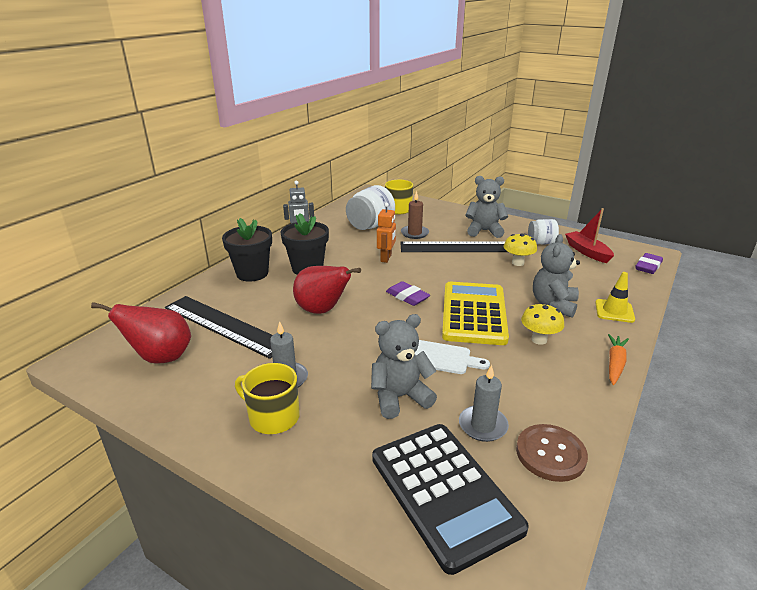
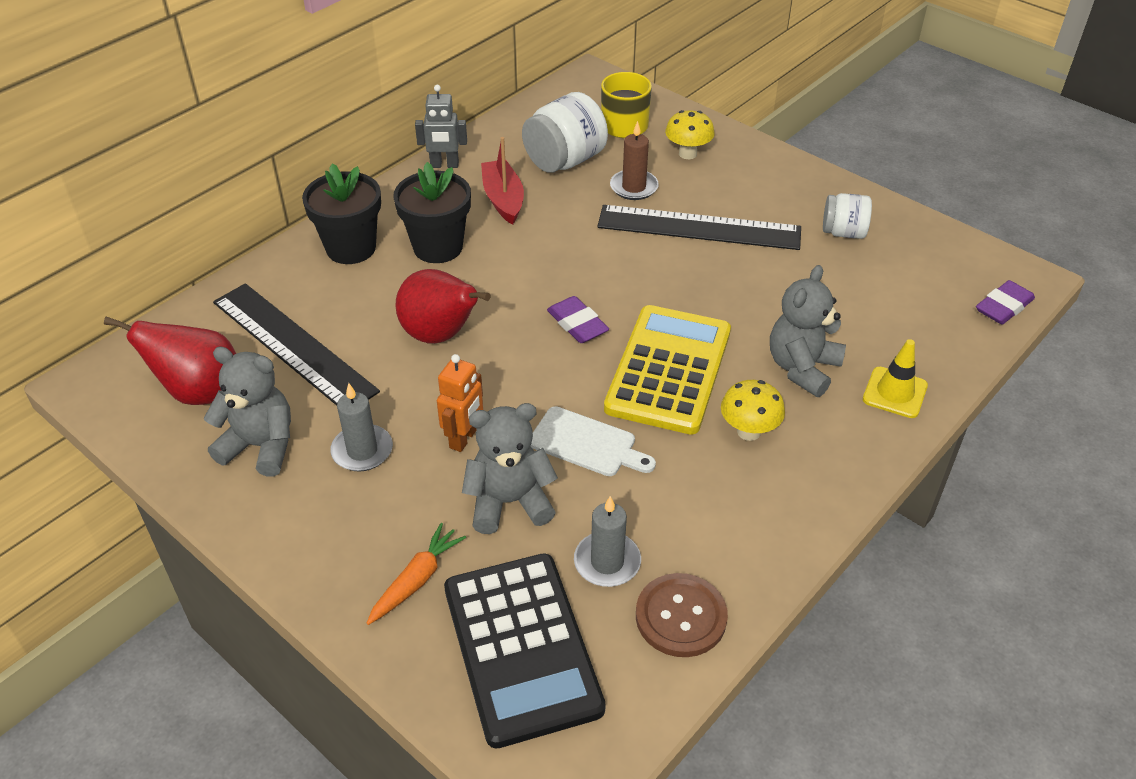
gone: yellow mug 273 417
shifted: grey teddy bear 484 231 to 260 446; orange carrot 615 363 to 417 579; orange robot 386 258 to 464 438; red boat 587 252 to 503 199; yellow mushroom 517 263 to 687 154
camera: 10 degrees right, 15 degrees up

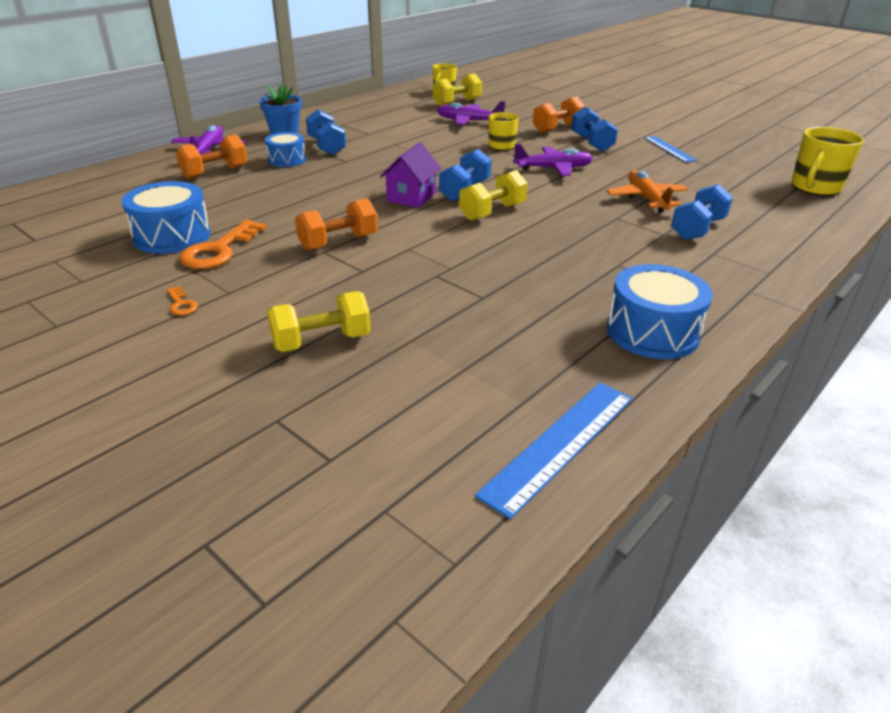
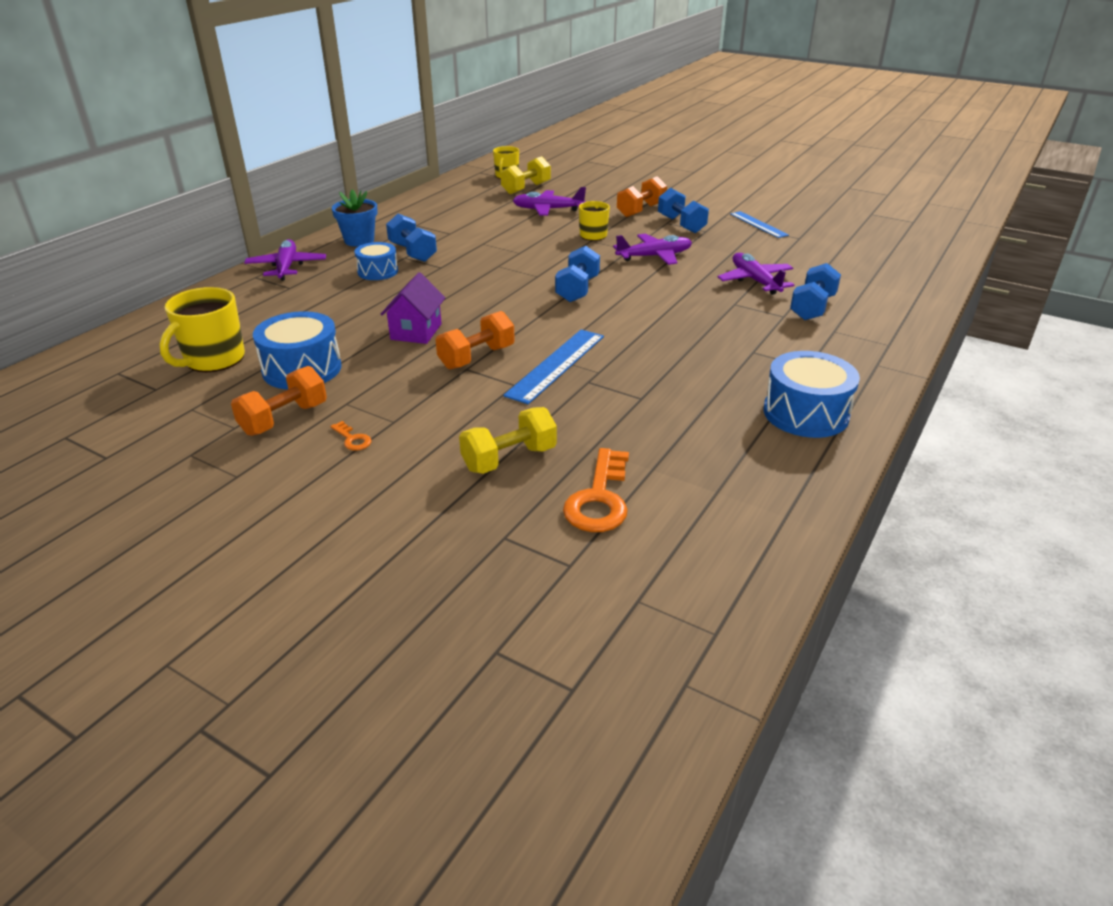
gone: yellow dumbbell 492 212
shifted: yellow mug 815 188 to 213 360; orange dumbbell 215 172 to 284 419; purple house 411 197 to 416 331; blue ruler 560 444 to 556 365; orange key 219 250 to 599 499
repainted: orange plane 646 199 to purple plane 755 281
camera: 10 degrees left, 0 degrees up

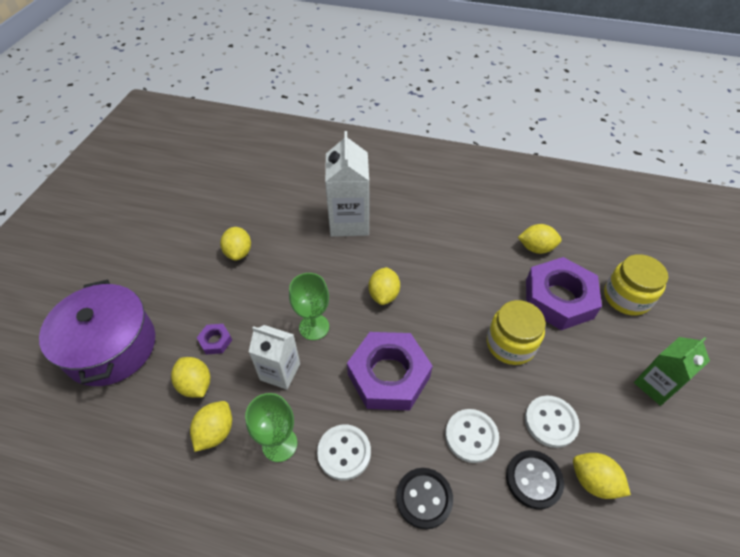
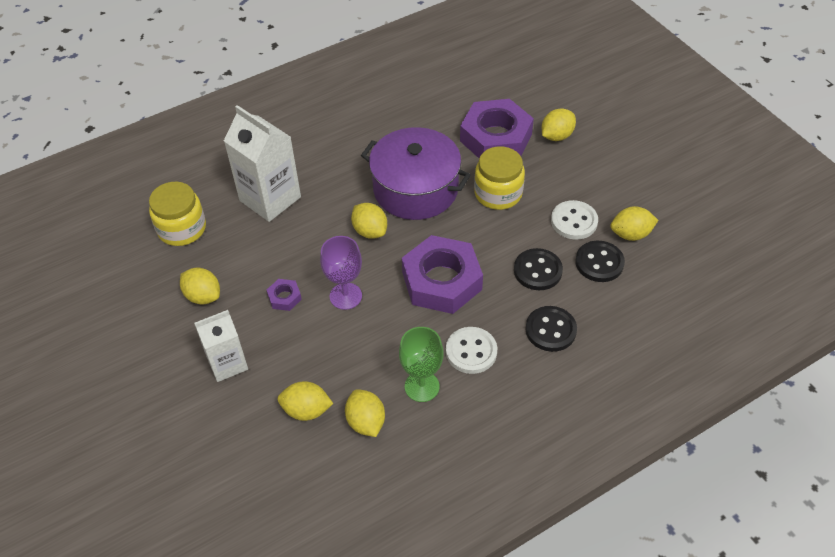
gone: green carton 655 385
shifted: yellow jar 626 297 to 182 229; white carton 280 372 to 227 363; purple nut 215 341 to 284 297; purple pot 111 347 to 415 189; yellow lemon 536 248 to 556 136
repainted: green goblet 314 327 to purple goblet 345 296; white button 471 436 to black button 537 271
camera: 45 degrees left, 0 degrees up

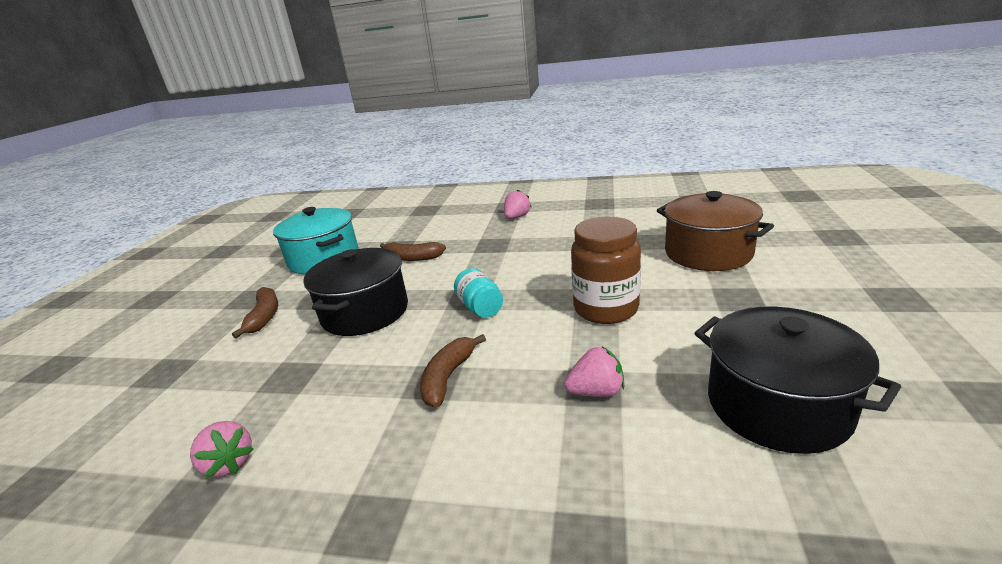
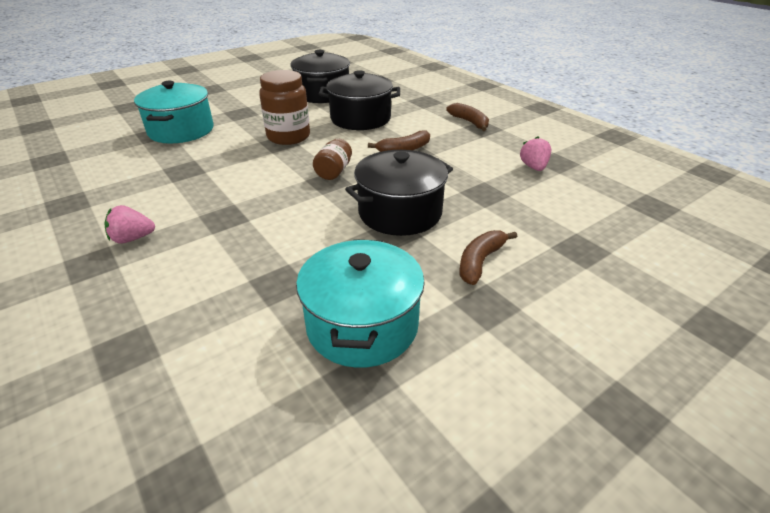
shifted: brown banana 412 258 to 469 122
swapped: pink strawberry 596 392 to black pot 360 119
repainted: brown pot 708 253 to turquoise pot 181 130; turquoise jar 480 307 to brown jar 334 171
camera: 140 degrees left, 10 degrees up

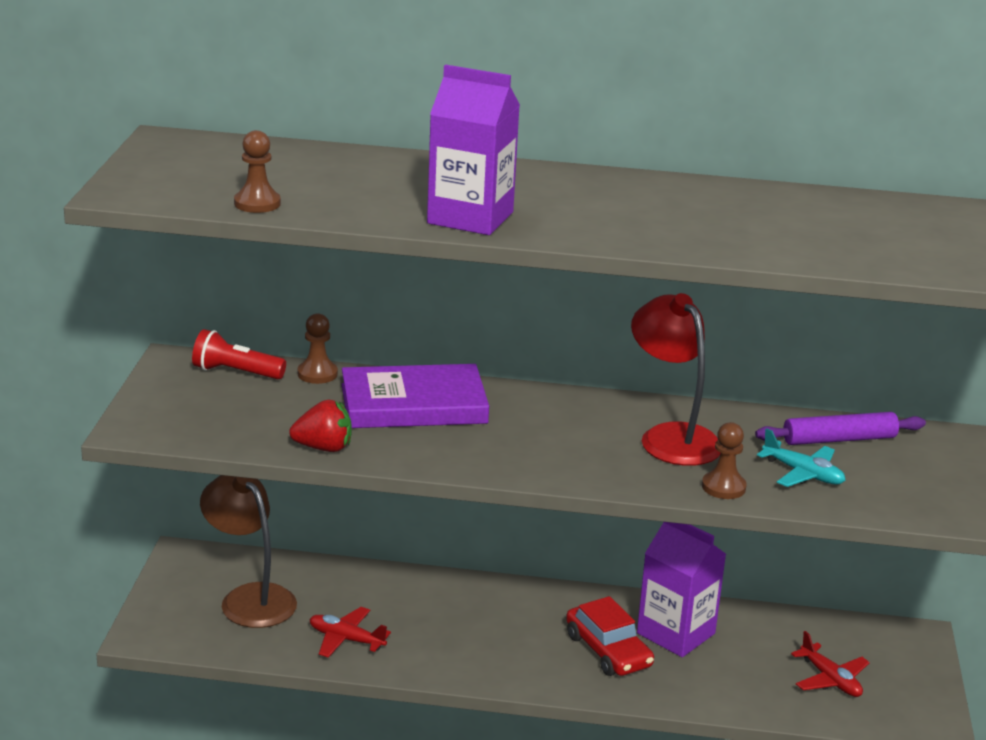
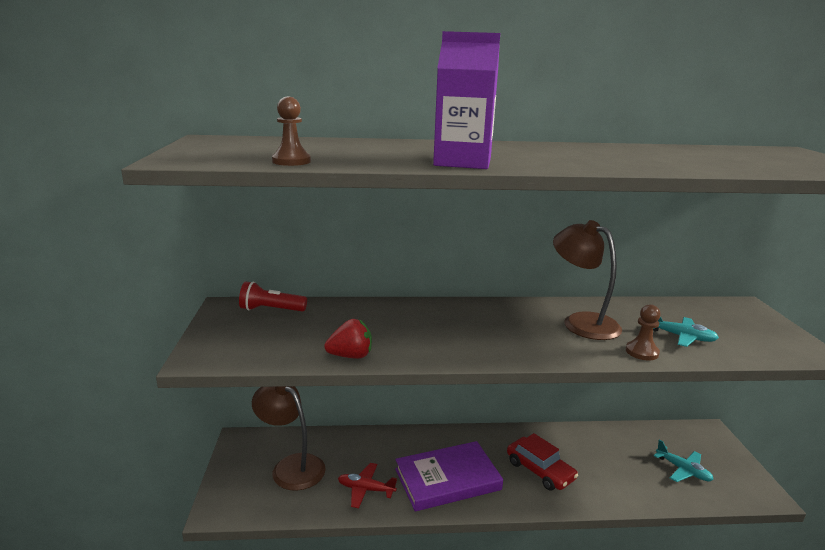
gone: brown pawn 317 374; purple carton 676 633; purple rolling pin 839 439
shifted: purple book 413 404 to 447 479
repainted: red lamp 671 437 to brown lamp 581 322; red plane 830 680 to turquoise plane 683 470
camera: 10 degrees left, 5 degrees down

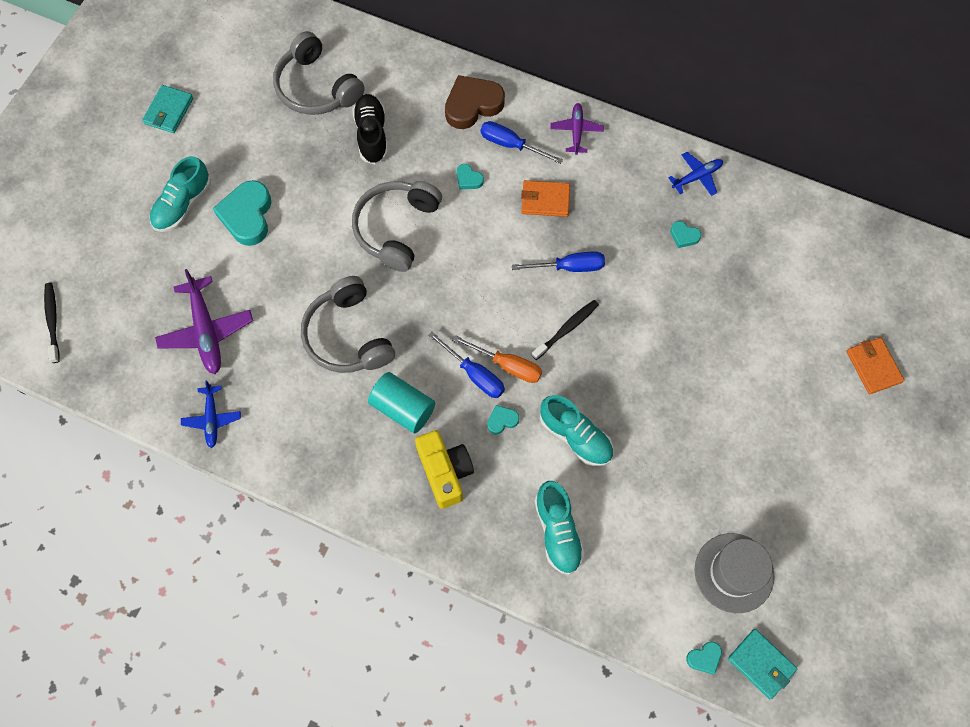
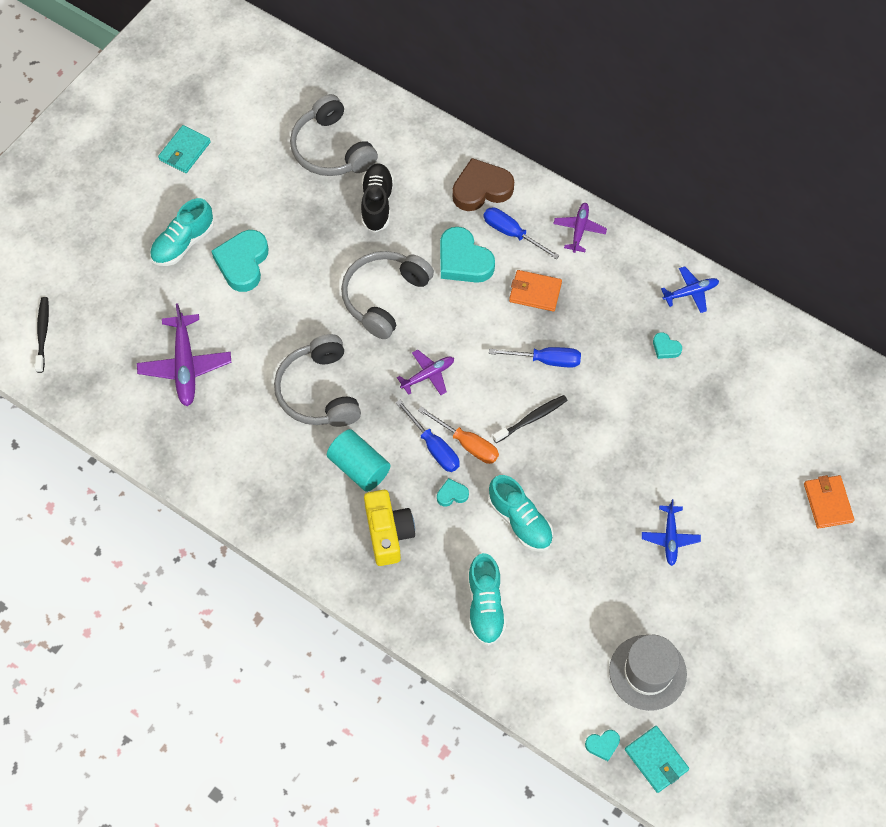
new: purple plane 428 375
shifted: blue plane 212 418 to 670 537
scaled: turquoise heart 468 179 = 463 260 x2.14
camera: 10 degrees right, 5 degrees down

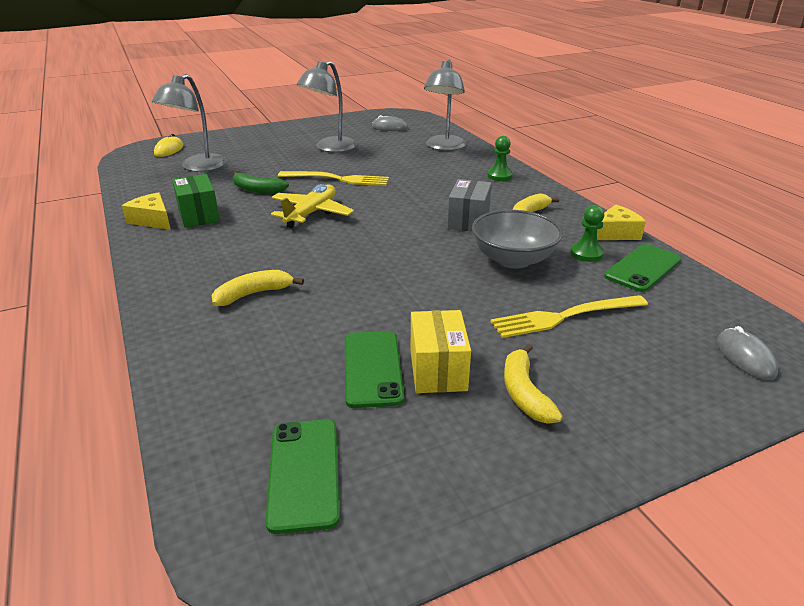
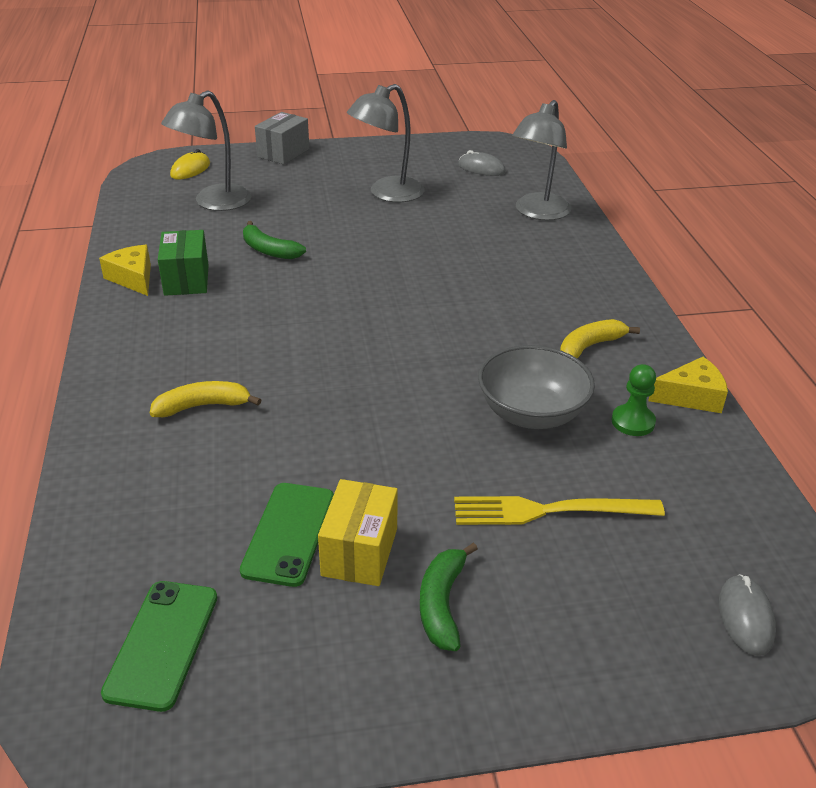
gone: yellow plane 311 213; yellow fork 338 179; green pawn 499 176; green phone 642 268
shifted: grey box 468 221 to 283 153
repainted: yellow banana 524 393 to green banana 442 604
camera: 15 degrees right, 5 degrees up

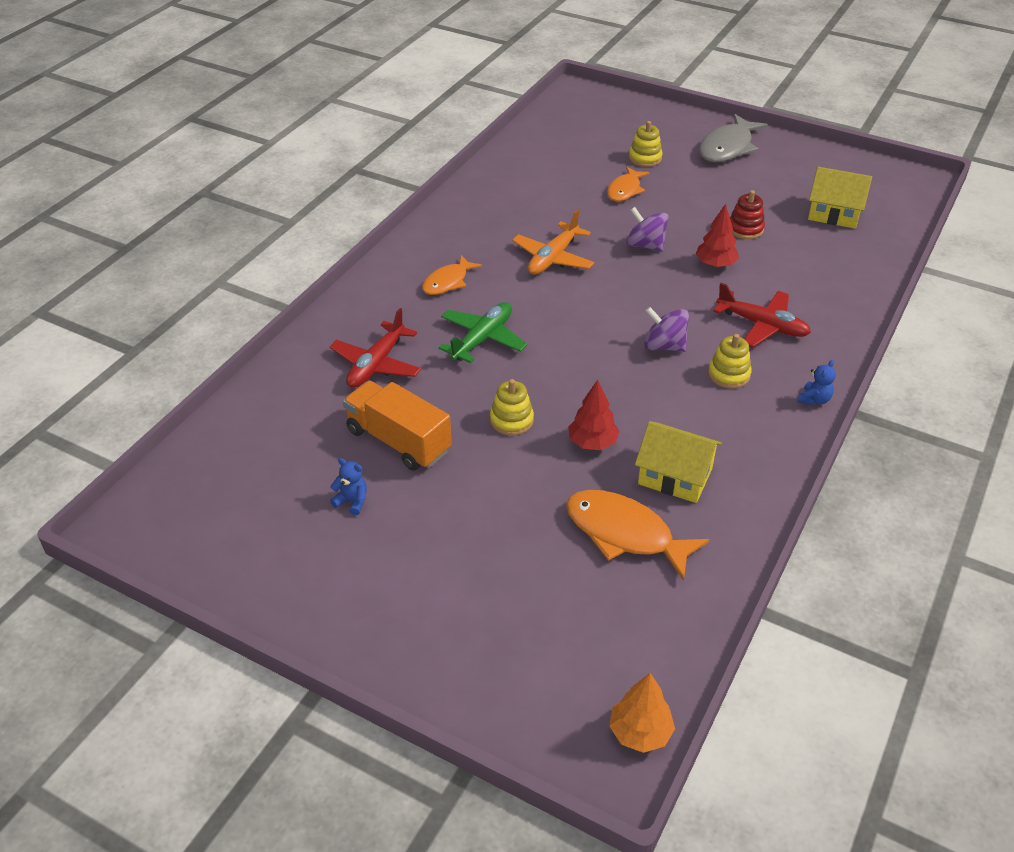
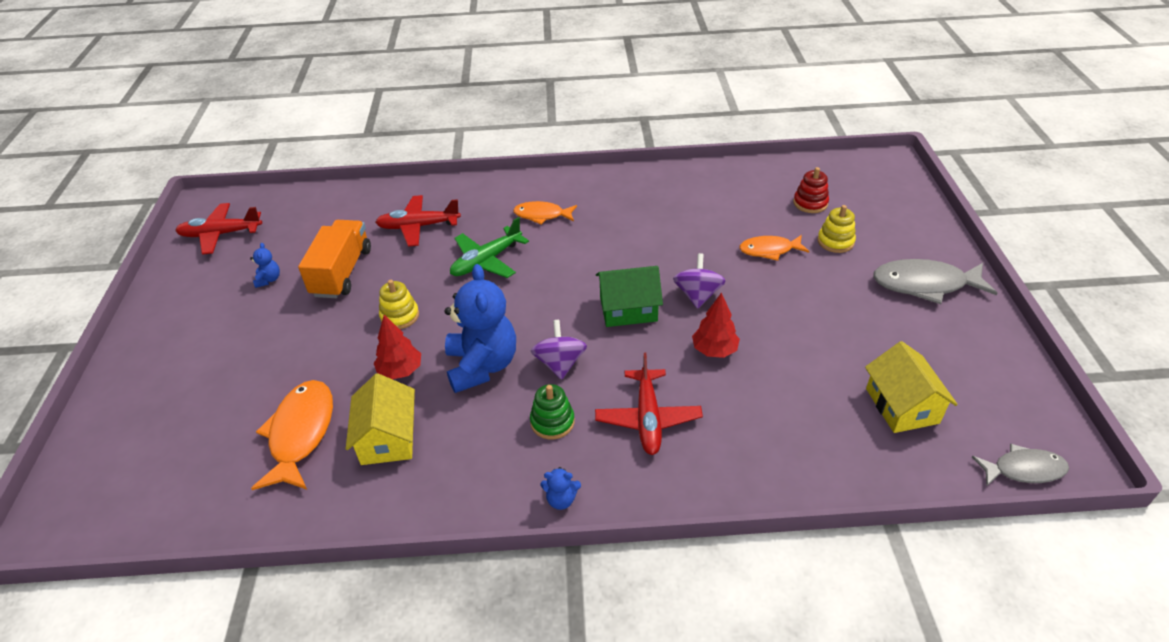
gone: orange plane 553 258; orange tree 640 732
new: red plane 221 234; blue teddy bear 482 366; green house 628 309; grey fish 1023 469
shifted: red stacking toy 745 229 to 810 203
repainted: yellow stacking toy 729 374 to green stacking toy 552 422
rotated: green plane 482 339 = 486 261 135 degrees clockwise
camera: 60 degrees right, 0 degrees up

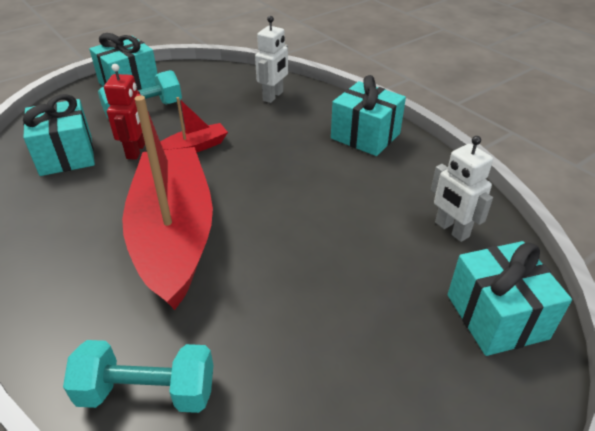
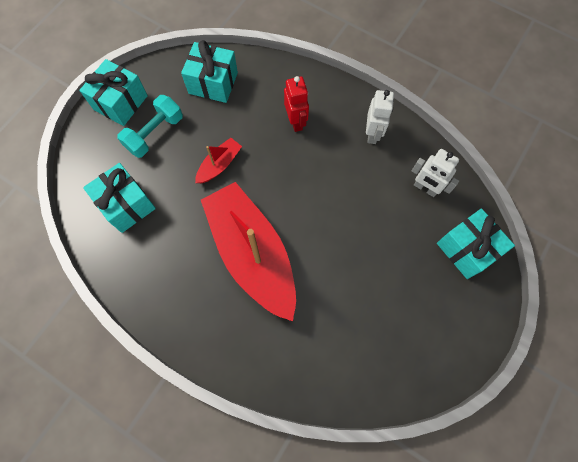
gone: turquoise dumbbell 147 391
shifted: turquoise gift 365 136 to 213 83; red robot 136 151 to 296 121; white robot 273 96 to 372 134
camera: 20 degrees left, 30 degrees up

